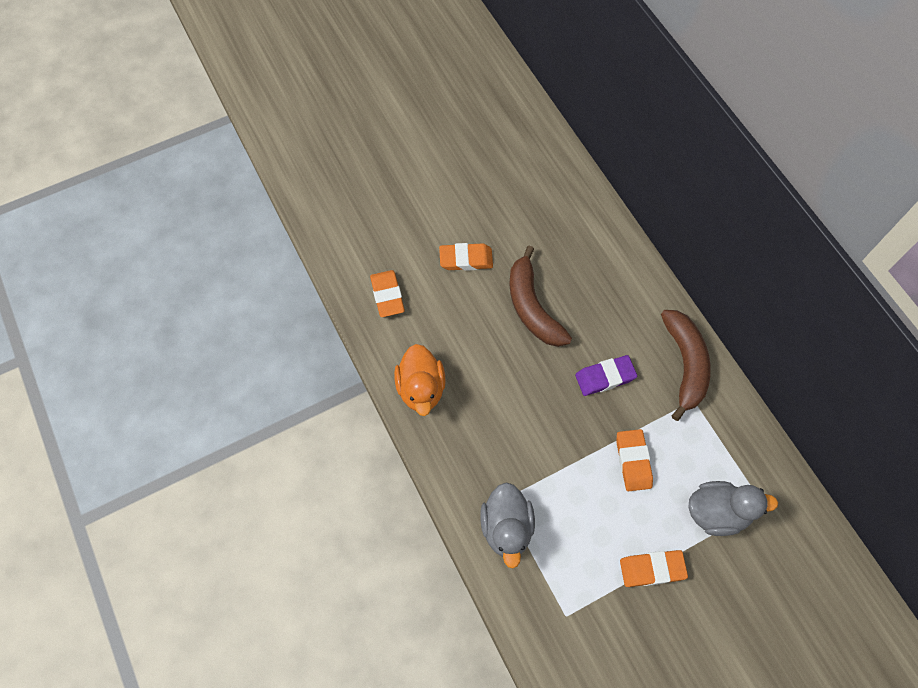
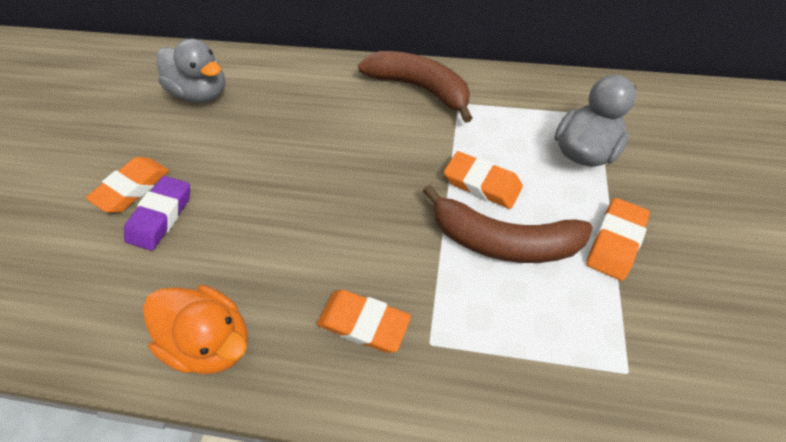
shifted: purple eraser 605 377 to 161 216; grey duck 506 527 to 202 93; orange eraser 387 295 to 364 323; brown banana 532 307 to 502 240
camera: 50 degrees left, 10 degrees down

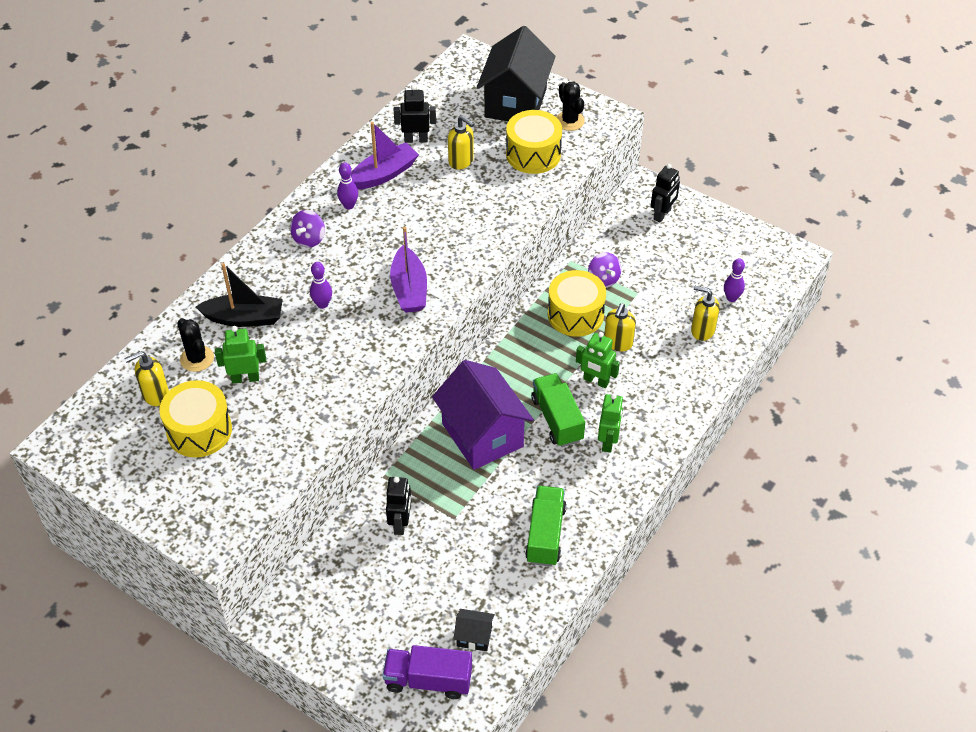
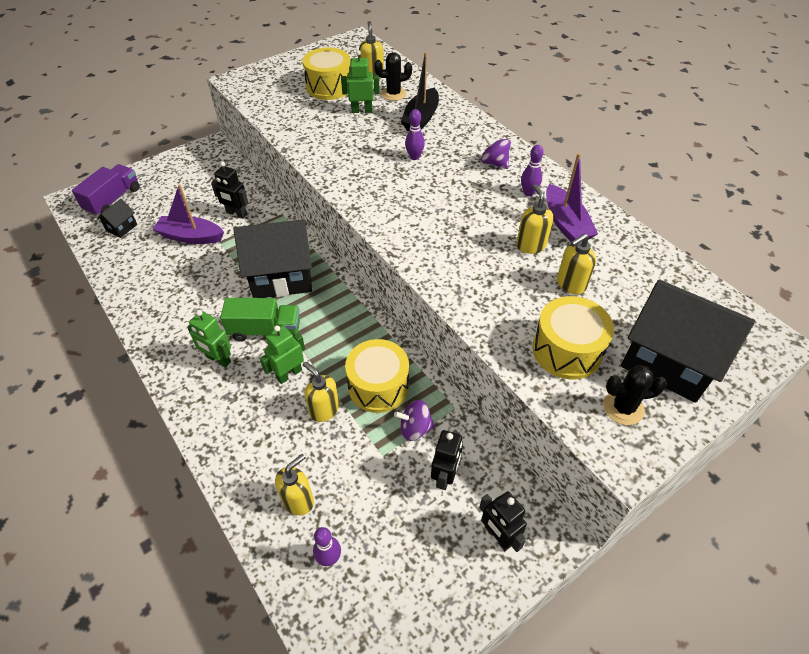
gone: green truck 545 534
new: yellow soap dispenser 530 245
shifted: purple boat 409 289 to 191 237; black robot 416 139 to 445 476
repainted: purple house 482 435 to black house 281 277
rotated: green robot 245 378 = 362 110 105 degrees counterclockwise
camera: 110 degrees right, 0 degrees up

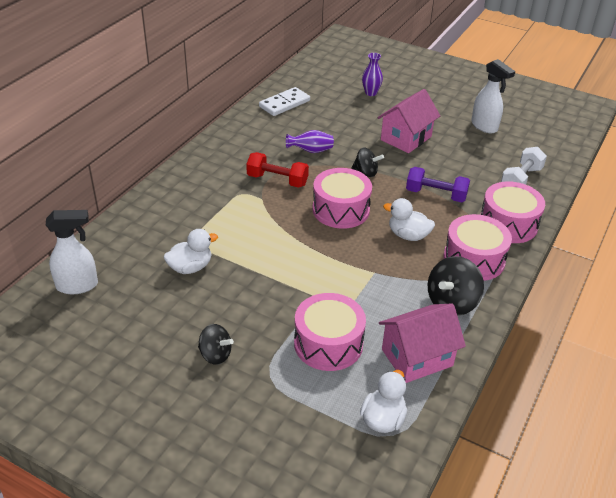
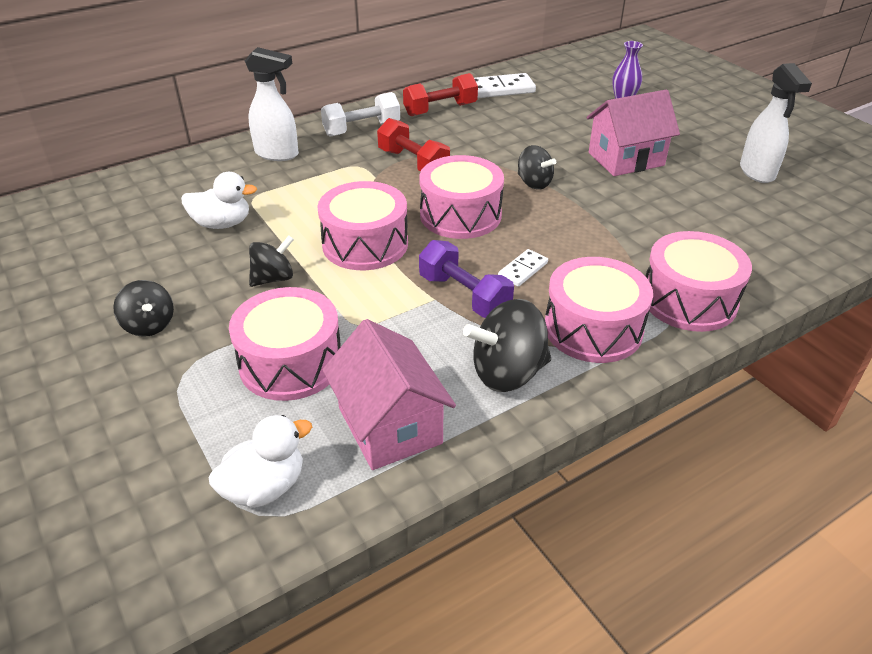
gone: purple vase 311 151
new: black spinning top 273 278; pink drum 365 244; red dumbbell 440 109
shifted: white spray bottle 78 285 to 277 154; white dumbbell 521 179 to 362 129; purple dumbbell 436 195 to 464 295
swapped: white duck 408 235 to white domino 522 270
rotated: pink house 417 357 = 390 425 60 degrees clockwise
camera: 30 degrees right, 0 degrees up

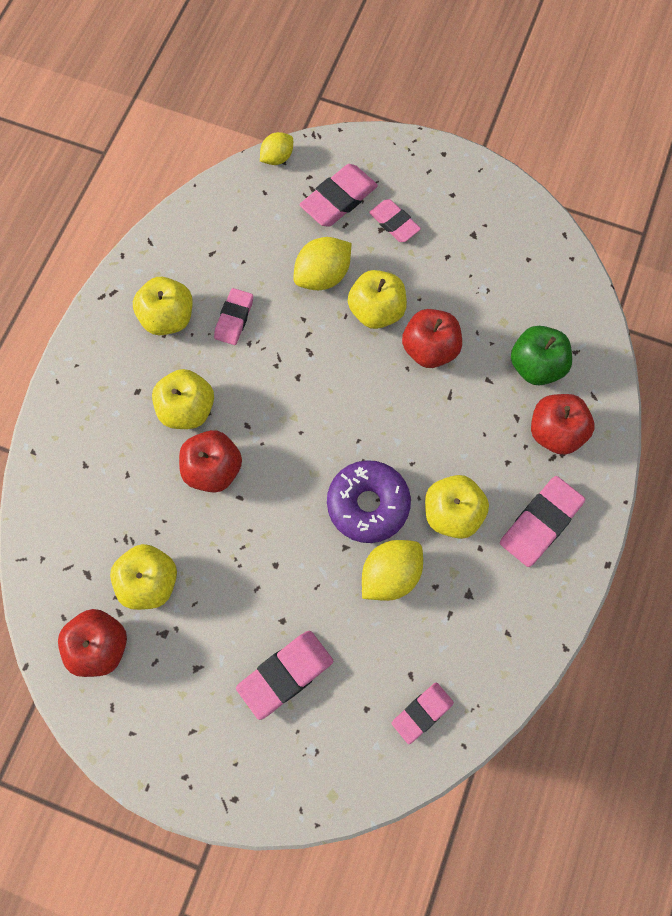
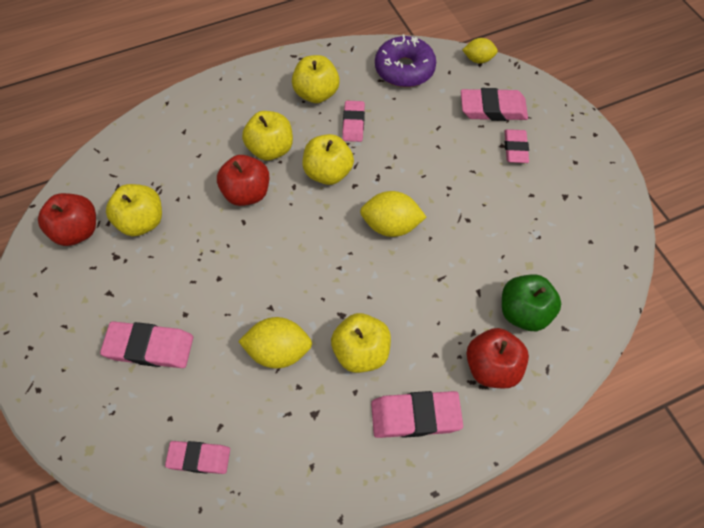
gone: red apple 429 349
shifted: yellow apple 376 311 to 328 172; yellow lemon 323 276 to 391 225; purple donut 368 504 to 404 69
rotated: pink eraser 234 318 = 353 123 60 degrees counterclockwise
camera: 45 degrees right, 10 degrees down

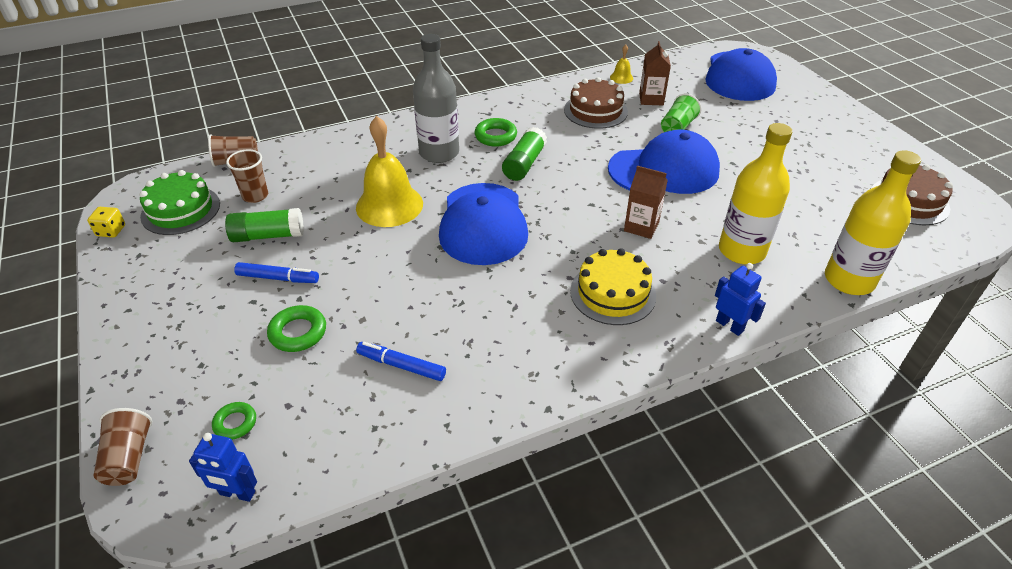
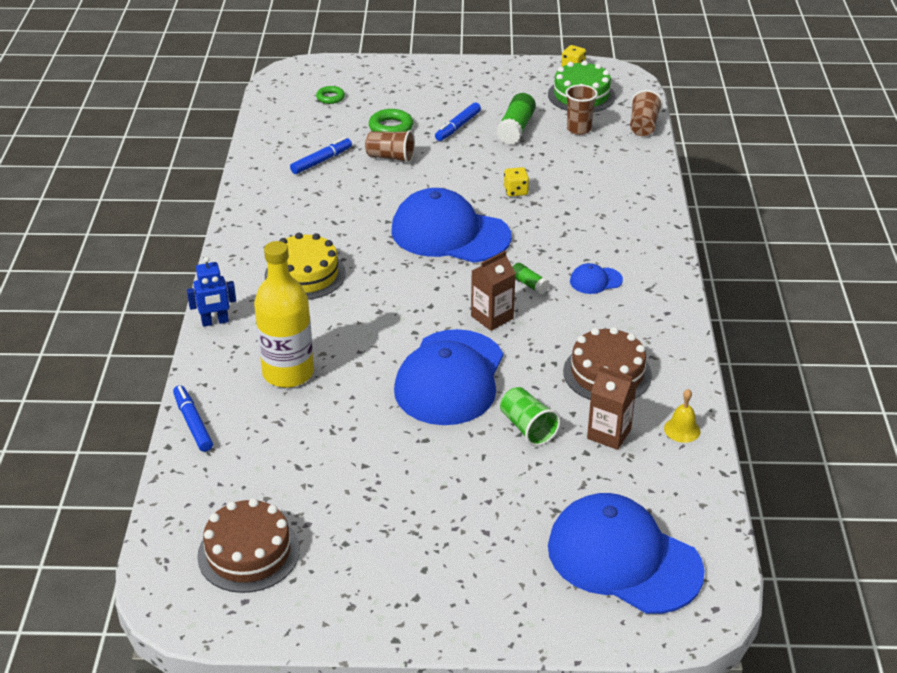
gone: blue robot 237 493; grey bottle 439 153
shifted: brown cup 129 458 to 391 157; brown carton 641 226 to 492 317
swapped: yellow bottle 849 280 to blue marker 193 423; yellow bell 389 205 to yellow dice 516 191; green ring 495 136 to blue cap 595 281
scaled: green glue stick 524 164 = 529 284 x0.56
camera: 115 degrees right, 5 degrees down

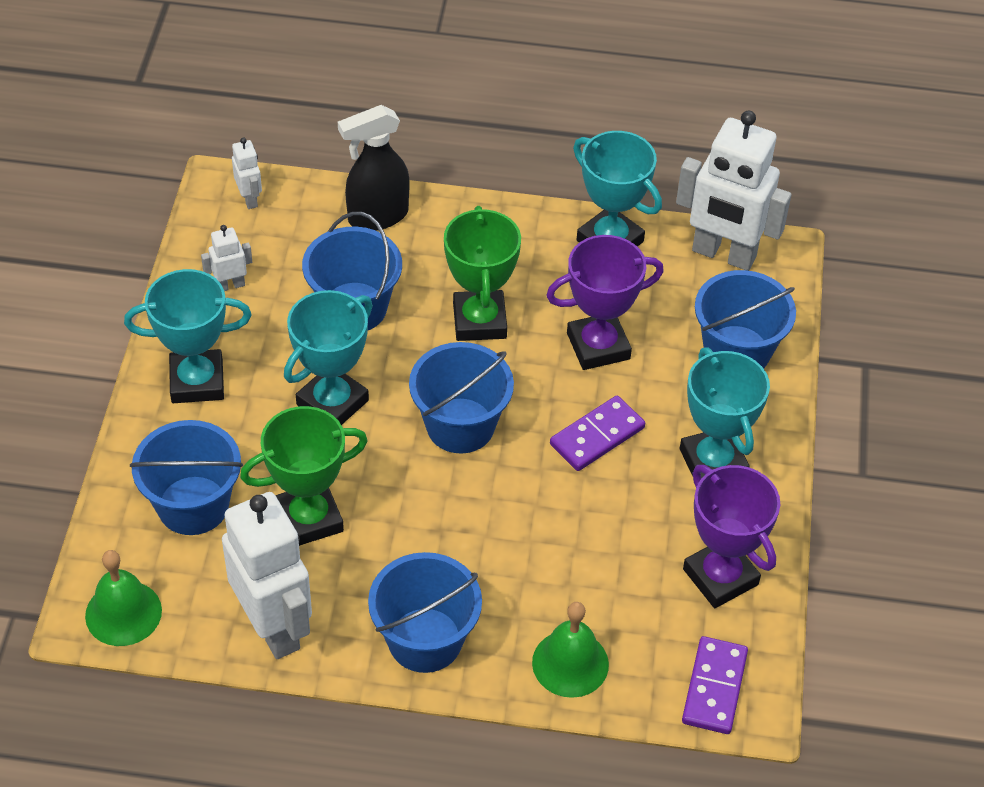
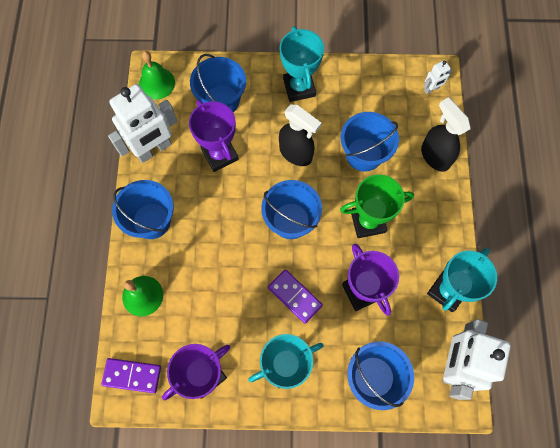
gone: white robot 230 285
swapped: turquoise trophy 332 402 to black spray bottle 296 154
repainted: green trophy 309 519 to purple trophy 220 155
camera: 85 degrees right, 20 degrees up

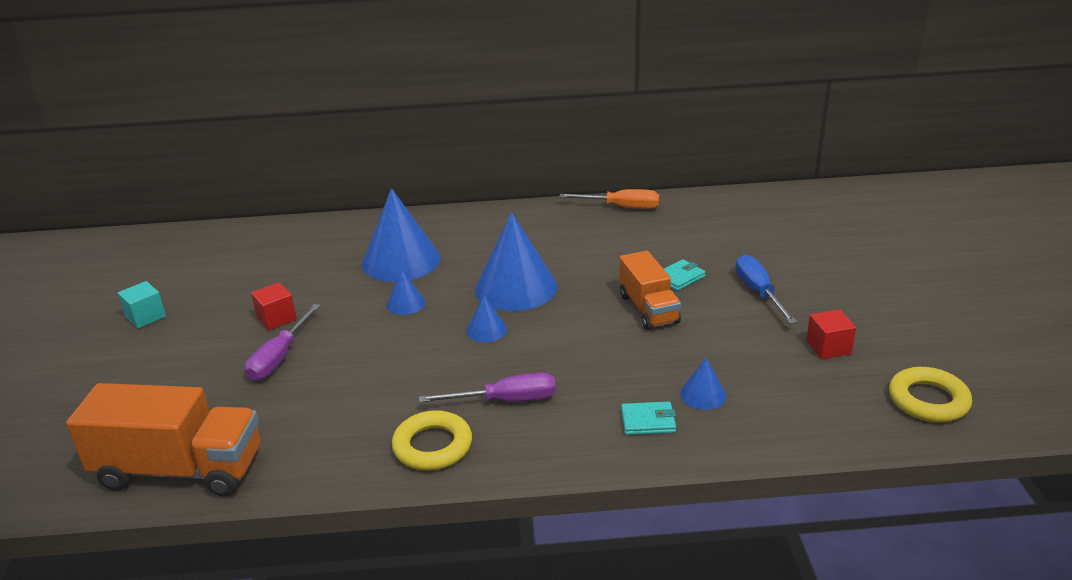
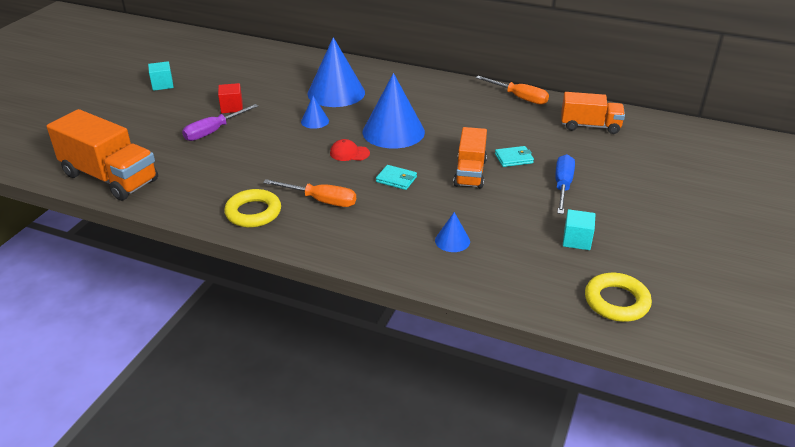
new: orange truck 590 126
shifted: turquoise wallet 648 421 to 396 179
swapped: blue cone 486 330 to red cap 349 153
repainted: purple screwdriver 505 400 to orange screwdriver 321 200; red cube 828 347 to turquoise cube 577 240
camera: 25 degrees right, 5 degrees up

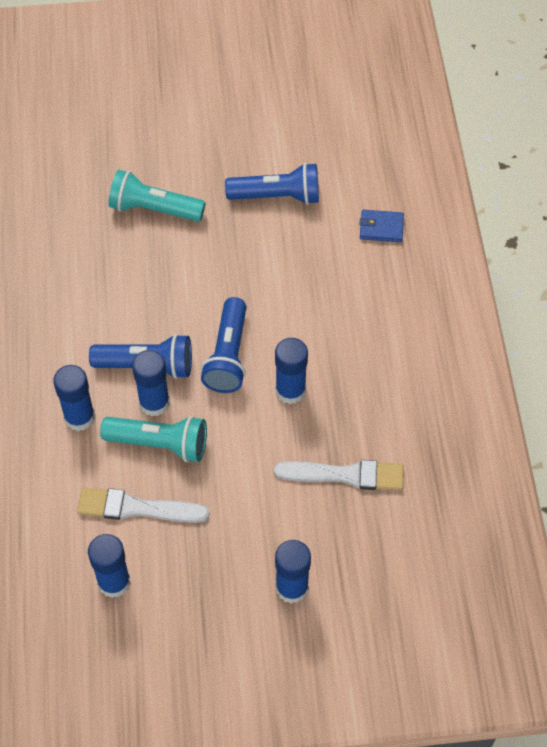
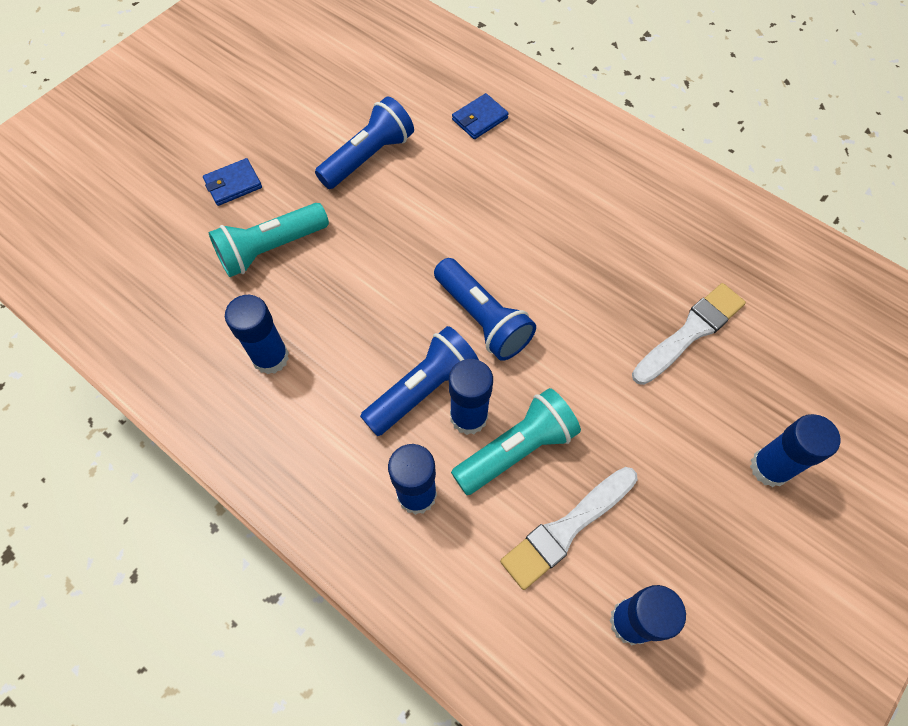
new: blue wallet 233 184
shifted: blue glue stick 290 391 to 271 357
camera: 45 degrees left, 5 degrees up

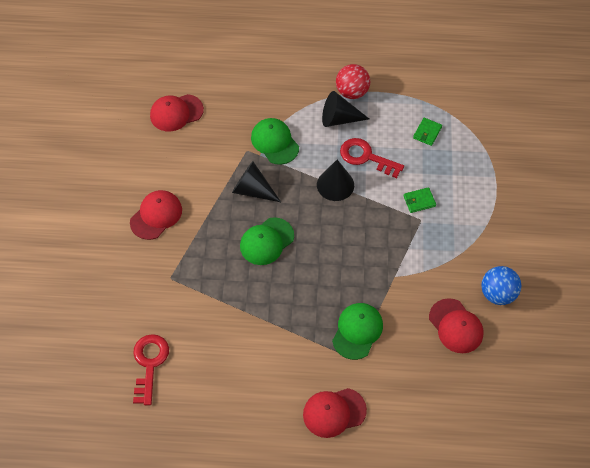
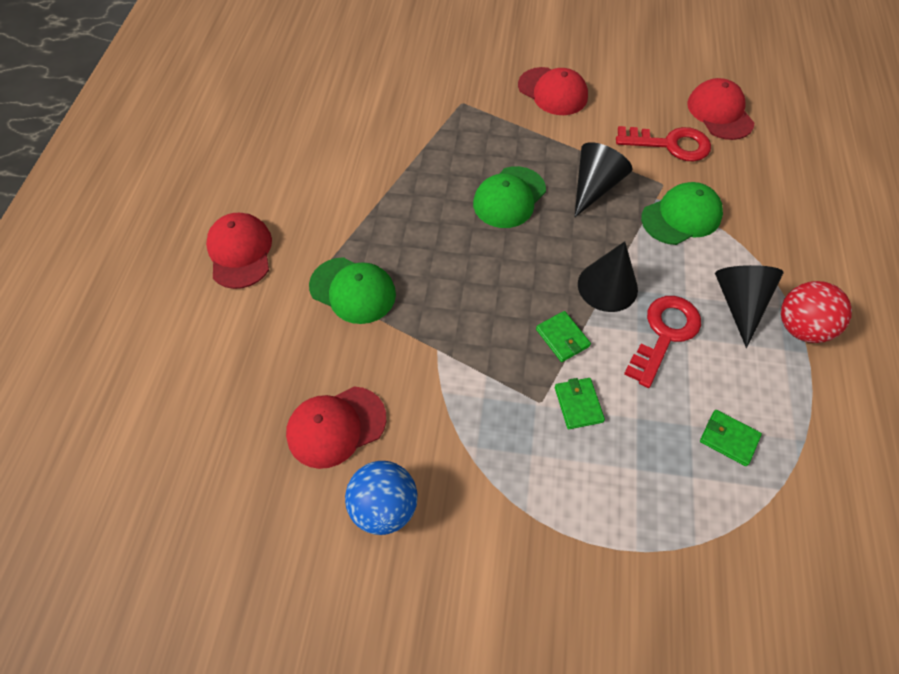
new: green wallet 562 338
shifted: red key 149 363 to 670 144
rotated: green cap 266 241 = 509 197 105 degrees counterclockwise
camera: 95 degrees right, 0 degrees up

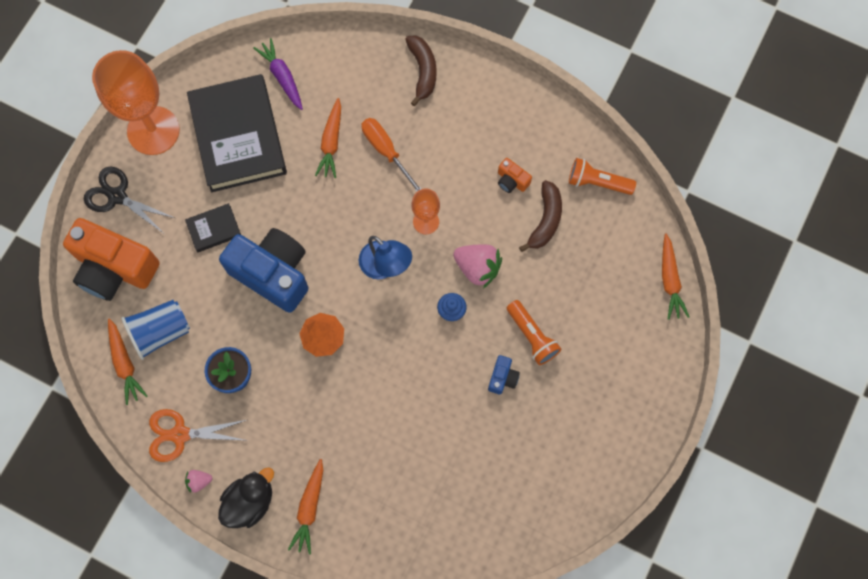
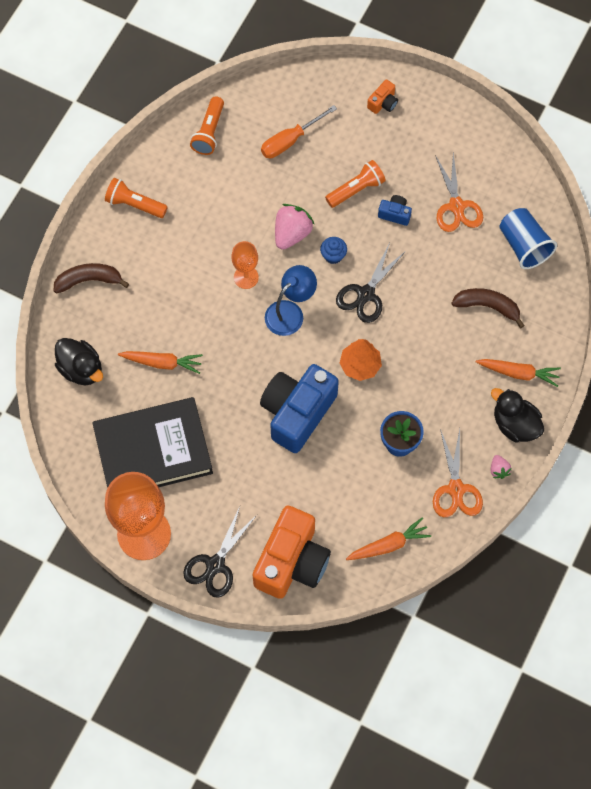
gone: black book 214 229; purple carrot 282 77; orange carrot 670 280
new: black duck 81 369; orange flashlight 134 204; black scissors 365 294; orange scissors 456 206
shifted: orange screwdriver 386 151 to 290 140; orange camera 512 181 to 383 103; brown banana 545 220 to 487 306; blue cup 161 332 to 524 245
camera: 90 degrees left, 5 degrees down

